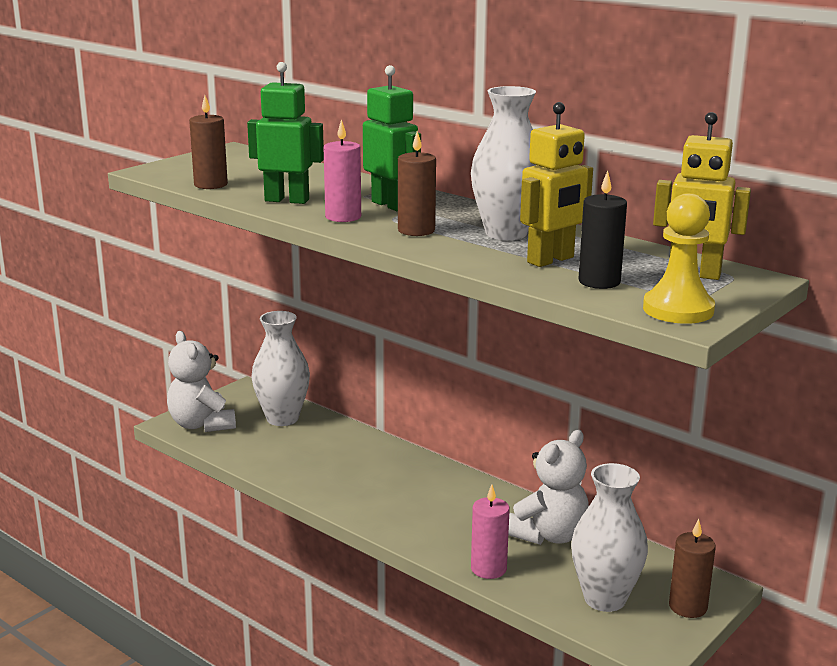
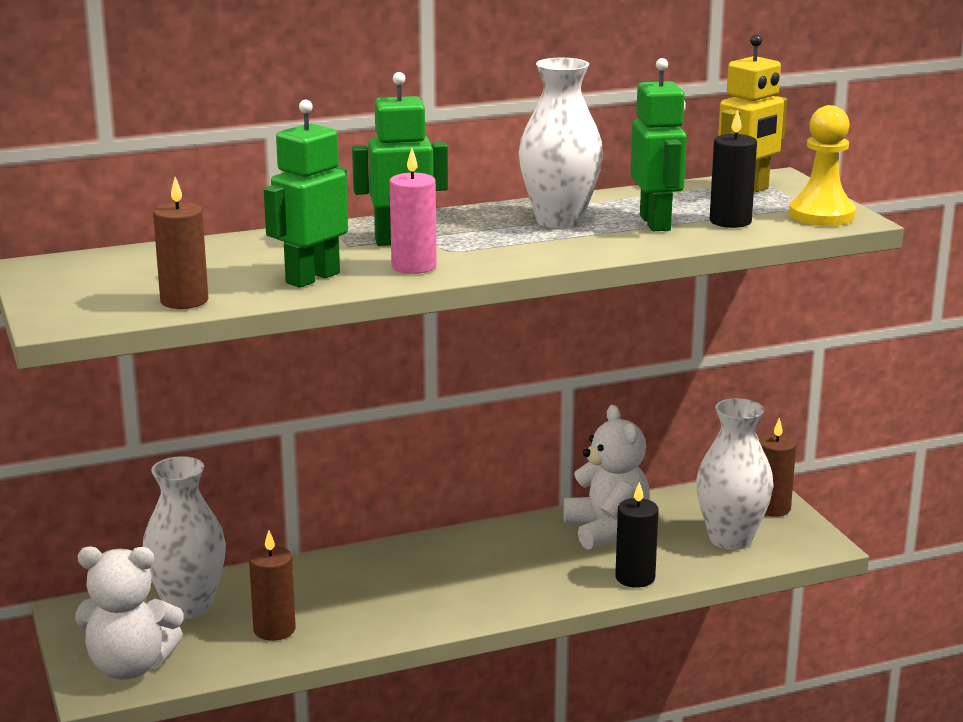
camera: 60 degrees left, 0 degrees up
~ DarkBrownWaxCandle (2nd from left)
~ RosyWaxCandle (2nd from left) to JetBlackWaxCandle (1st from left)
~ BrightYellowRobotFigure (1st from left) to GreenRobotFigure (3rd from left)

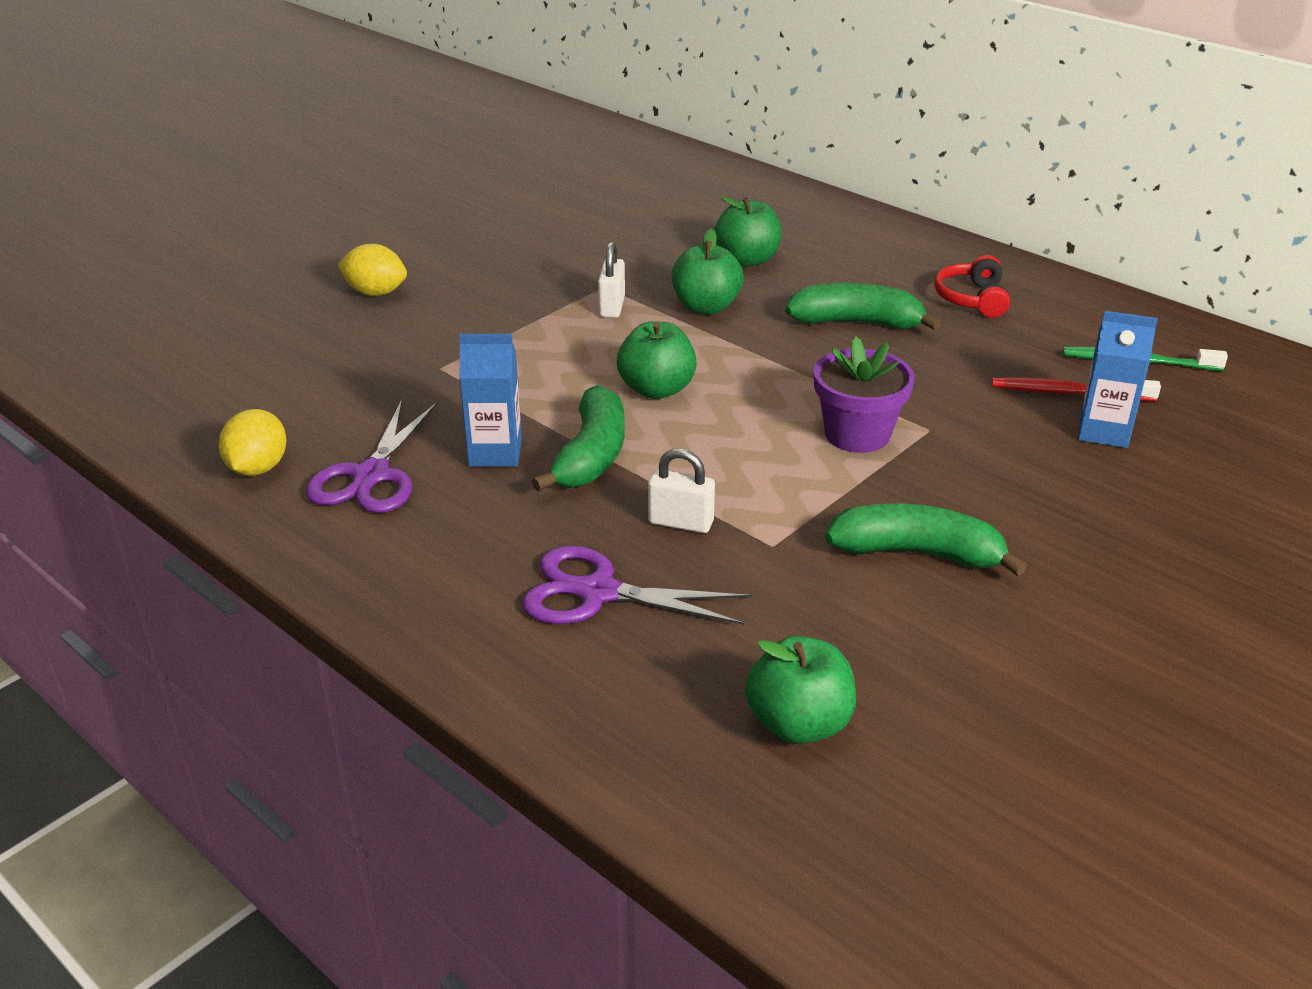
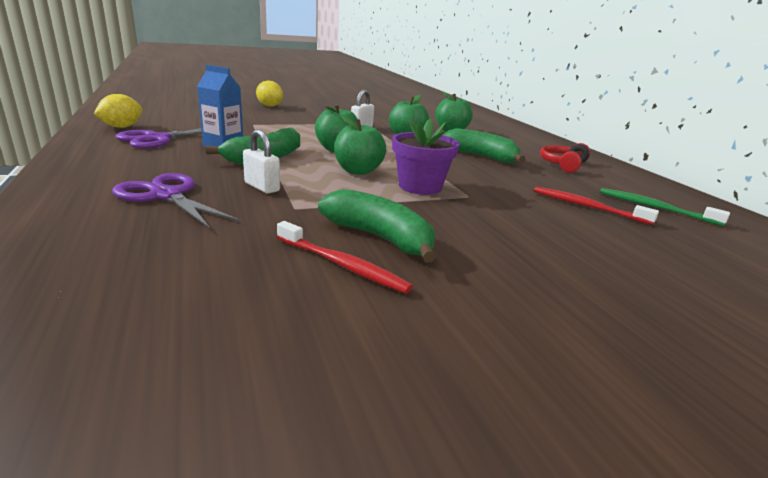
camera: 25 degrees right, 10 degrees down
~ GreenAppleFruit (4th from left in the first image) to GreenAppleFruit (2nd from left)
- BlueCarton (2nd from left)
+ CrimsonDentalBrush (1st from left)

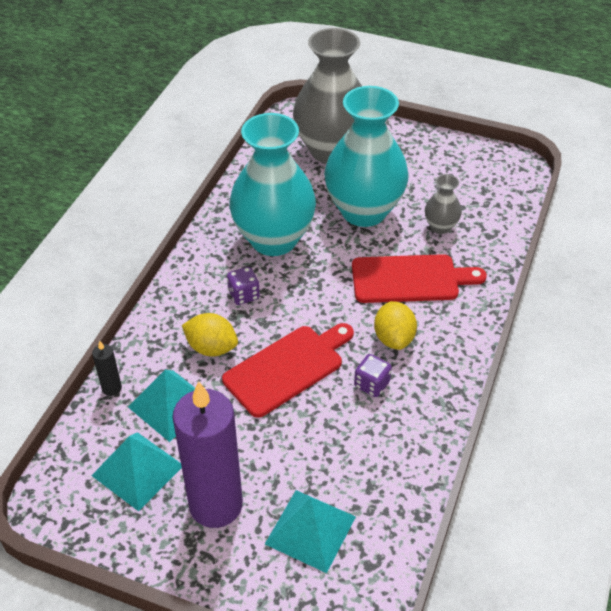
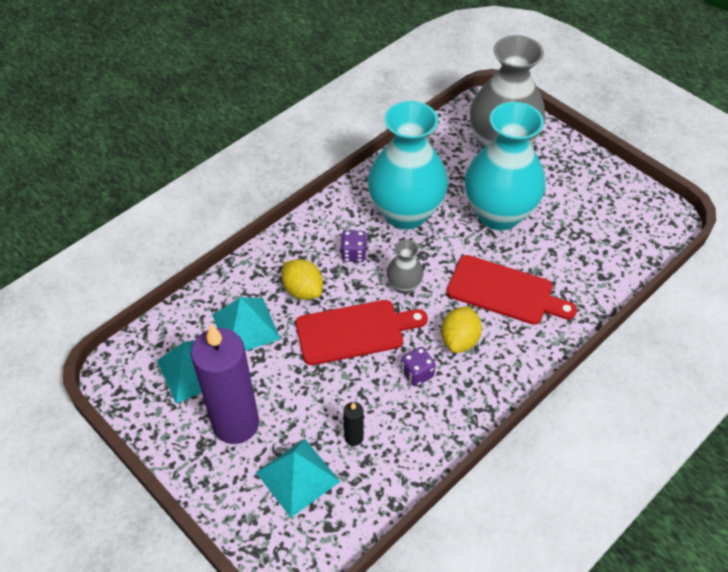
camera: 25 degrees right, 5 degrees up
~ JetBlackWaxCandle
~ GreyFlowerVase (2nd from left in the first image) to GreyFlowerVase (1st from left)

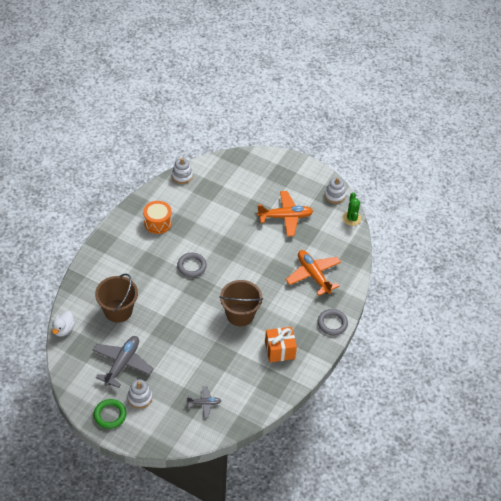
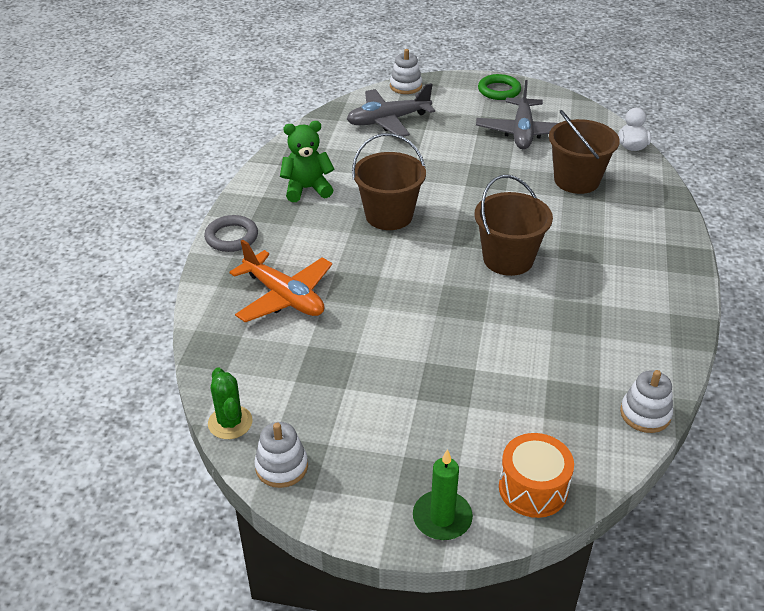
camera: 165 degrees right, 10 degrees down
~ SnowWhiteRingStacker (1st from left in the first image) to SnowWhiteRingStacker (2nd from left)
~ OrangeColouredDrum
~ GreyHoop (1st from left) to DarkBrownBucket (2nd from left)
~ GreyPlane (2nd from left in the first image) x1.88
- OrangeColouredPlane (1st from left)
~ OrangeColouredPresent to GreenTeddy
+ GreenWaxCandle

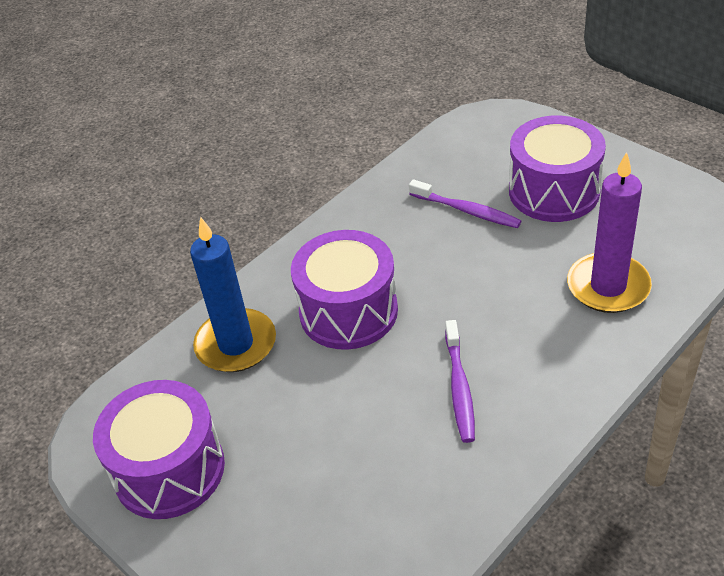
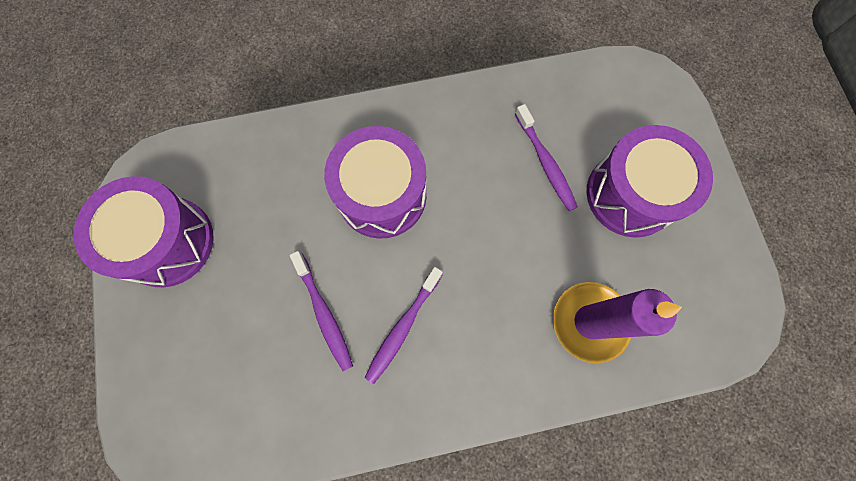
camera: 30 degrees right, 30 degrees up
- BlueWaxCandle
+ RoyalPurpleDentalBrush (1st from left)

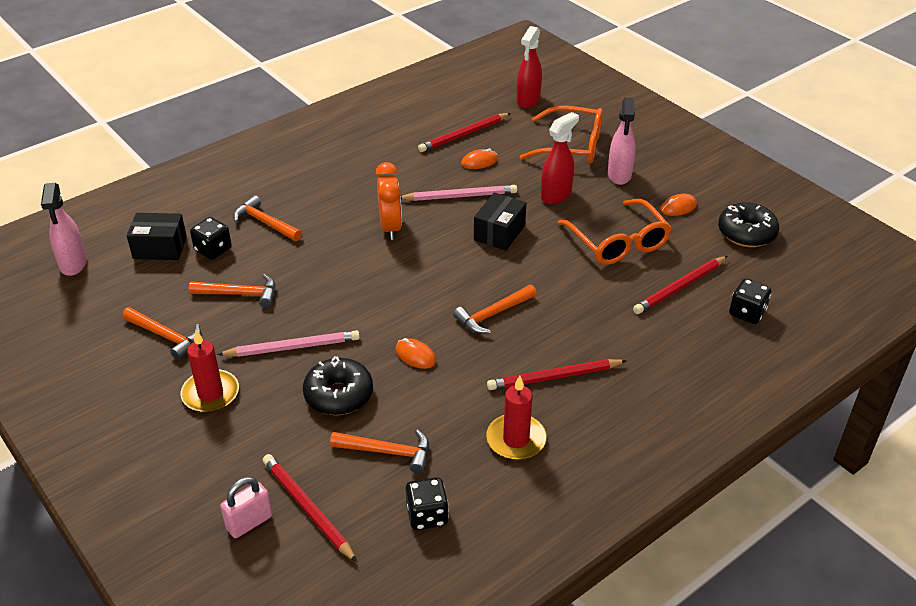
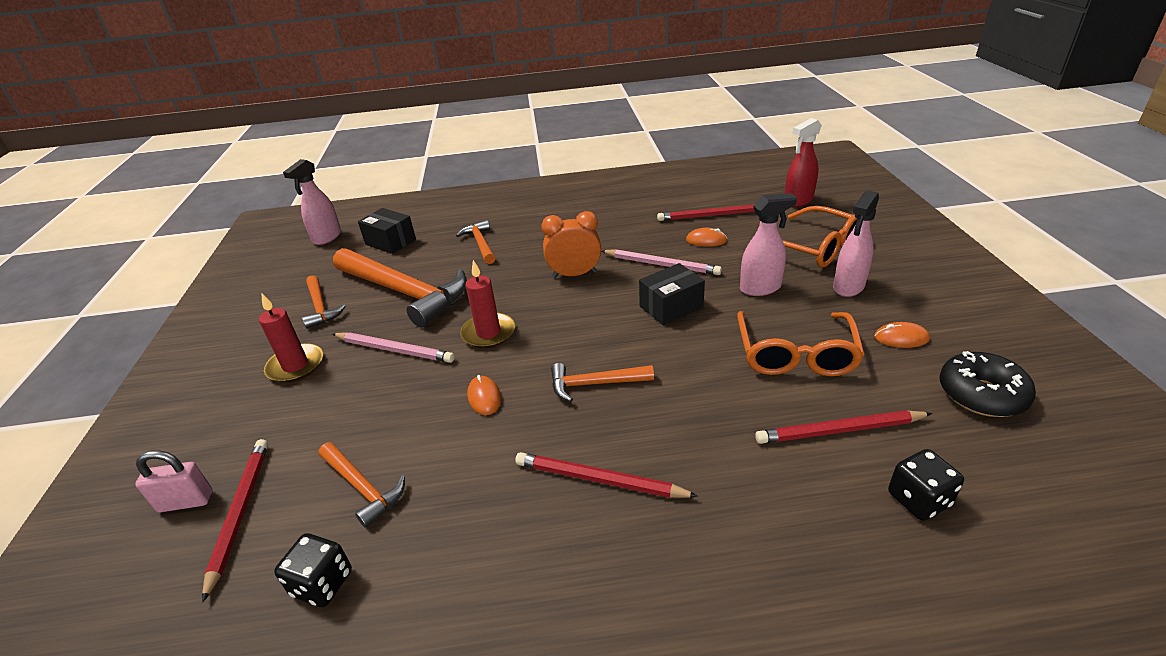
camera: 35 degrees right, 5 degrees down
~ OrangeColouredClawHammer (2nd from left in the first image) x2.00
- JetBlackDie (1st from left)
- JetBlackGlazedDonut (1st from left)
~ OrangeColouredClock 120 degrees counterclockwise
~ CrimsonWaxCandle (2nd from left)
~ CrimsonSprayBottle (2nd from left) to RosySprayBottle (2nd from left)

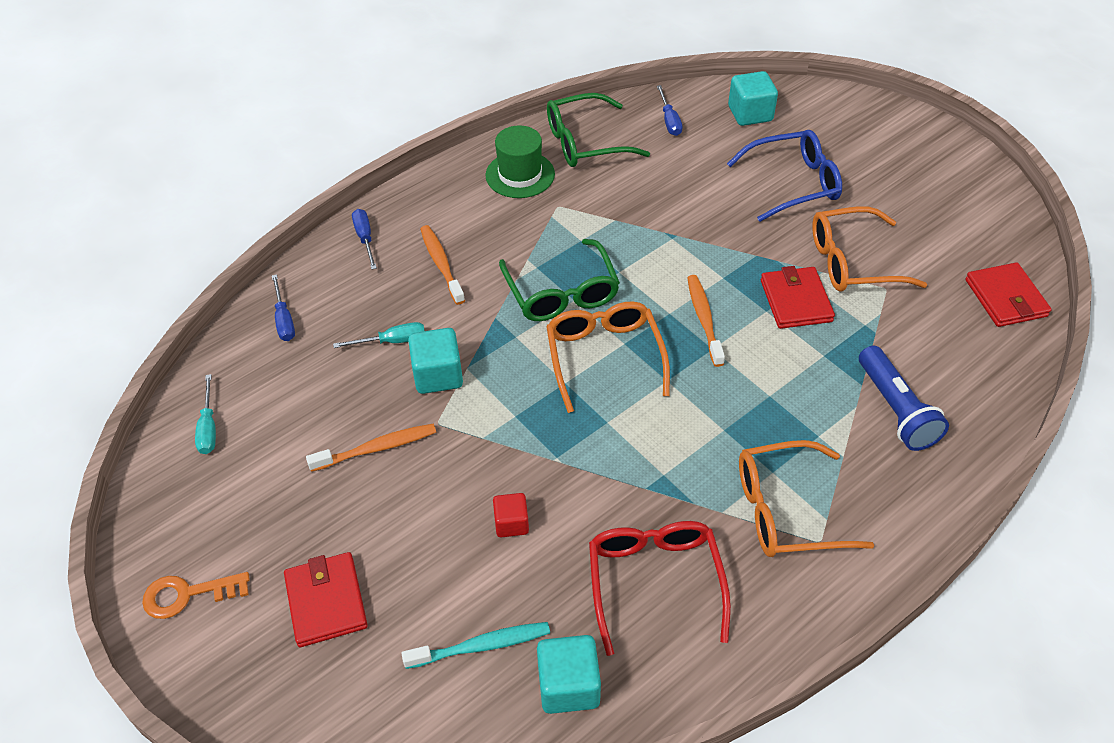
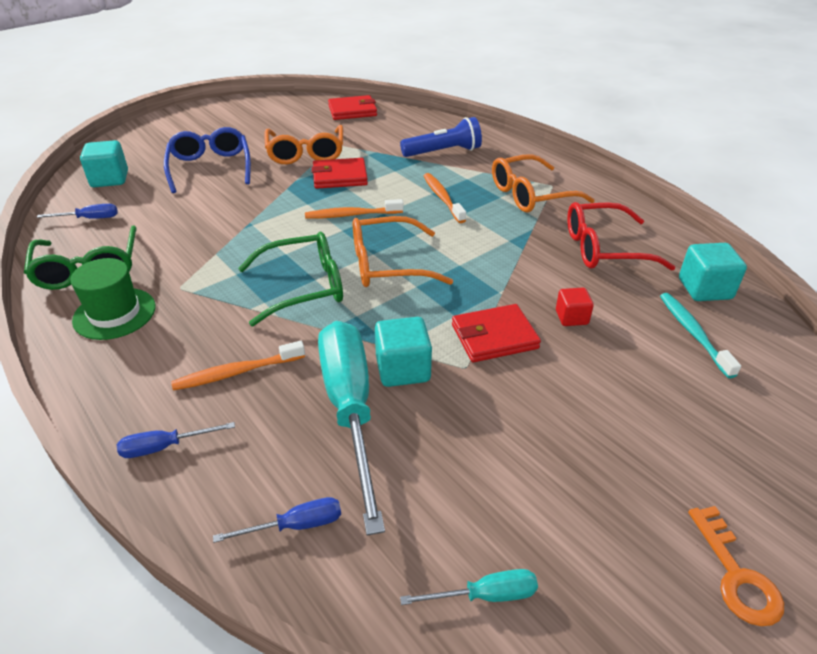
camera: 90 degrees left, 10 degrees down
~ CrimsonBillfold (1st from left in the first image) to CrimsonBillfold (3rd from left)
~ OrangeColouredDentalBrush (1st from left in the first image) to OrangeColouredDentalBrush (3rd from left)
~ TurquoiseScrewdriver (2nd from left in the first image) x2.36
~ OrangeColouredSpectacles (2nd from left in the first image) 75 degrees clockwise

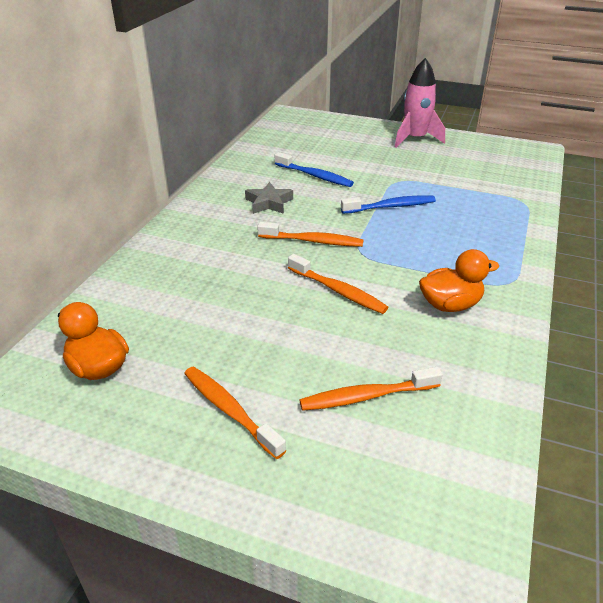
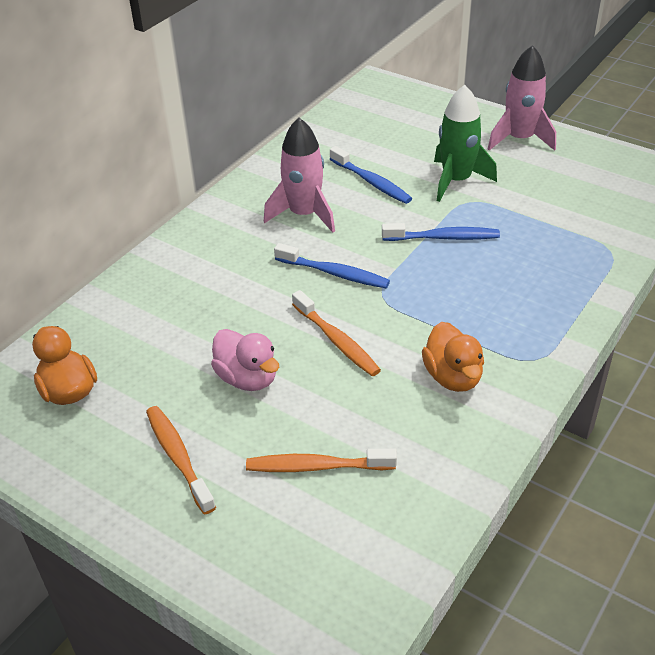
camera: 15 degrees right, 5 degrees up
~ GreyStar to RosyRocket (1st from left)
~ OrangeColouredDentalBrush (2nd from left) to BlueDentalBrush (1st from left)
~ OrangeColouredRubberDuck (2nd from left) 75 degrees clockwise
+ RosyRubberDuck
+ GreenRocket

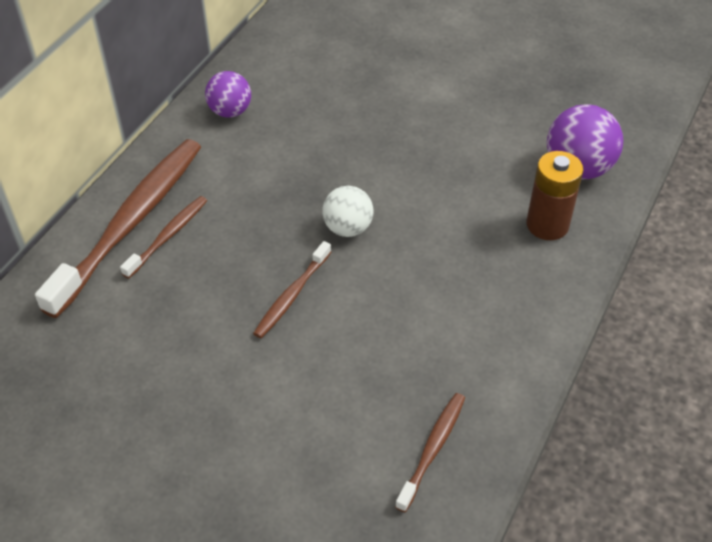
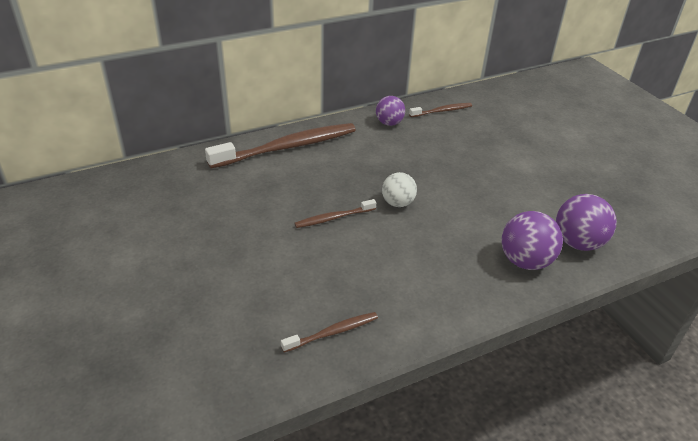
camera: 35 degrees right, 10 degrees down
~ DarkBrownDentalBrush (2nd from left in the first image) to DarkBrownDentalBrush (4th from left)
~ DarkBrownPowerCell to RoyalPurpleSphere (2nd from left)

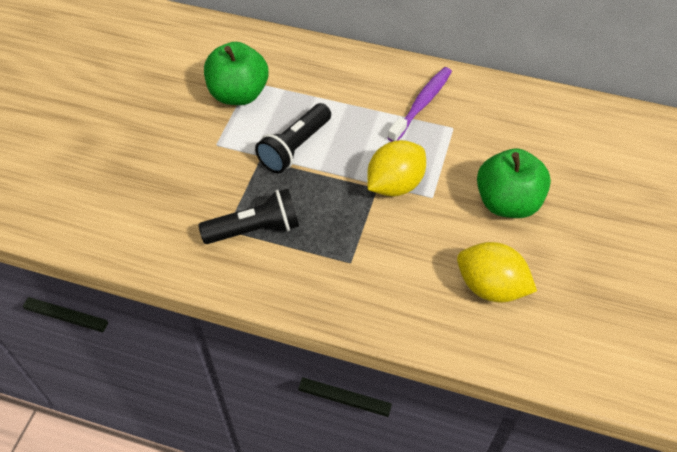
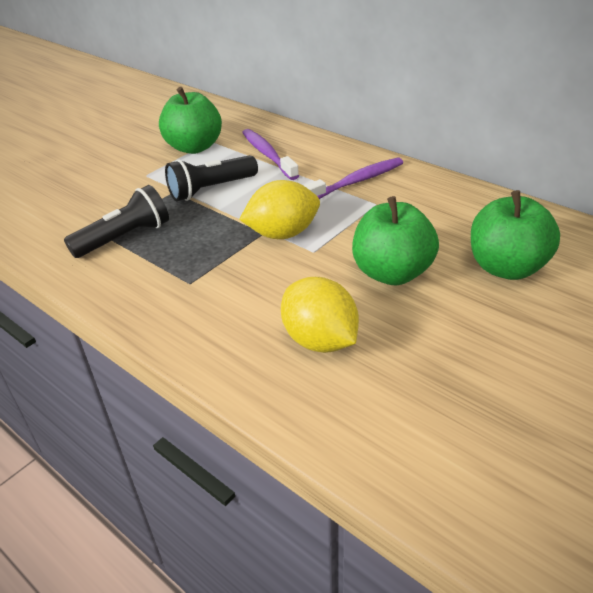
camera: 25 degrees right, 15 degrees down
~ JetBlackFlashlight (1st from left) 45 degrees counterclockwise
+ RoyalPurpleDentalBrush (1st from left)
+ GreenAppleFruit (3rd from left)

